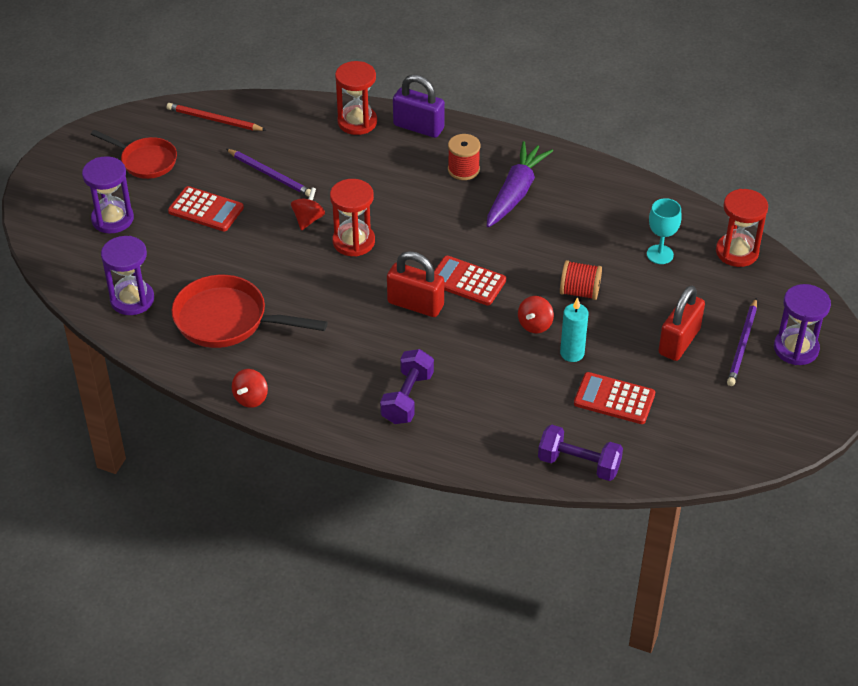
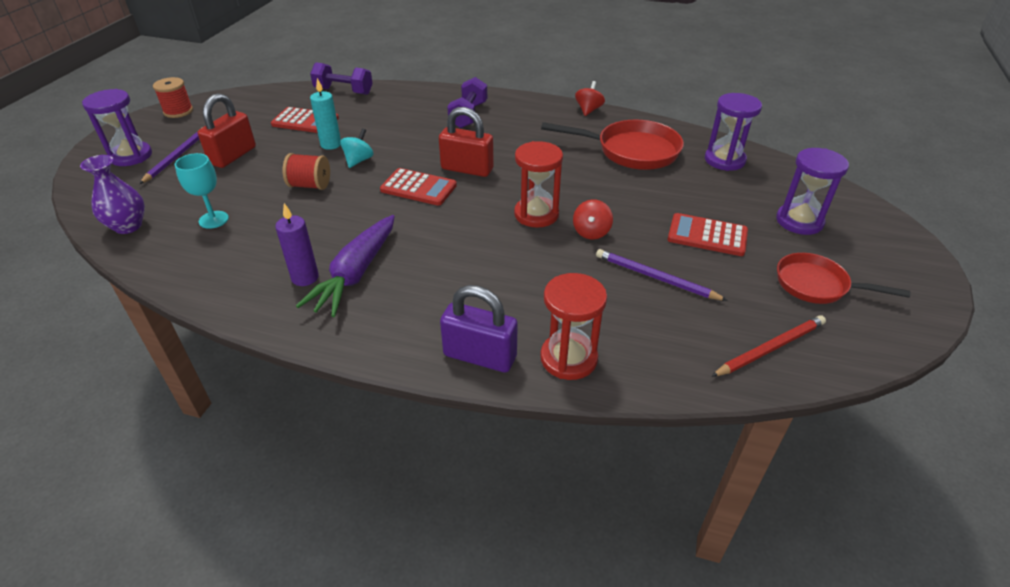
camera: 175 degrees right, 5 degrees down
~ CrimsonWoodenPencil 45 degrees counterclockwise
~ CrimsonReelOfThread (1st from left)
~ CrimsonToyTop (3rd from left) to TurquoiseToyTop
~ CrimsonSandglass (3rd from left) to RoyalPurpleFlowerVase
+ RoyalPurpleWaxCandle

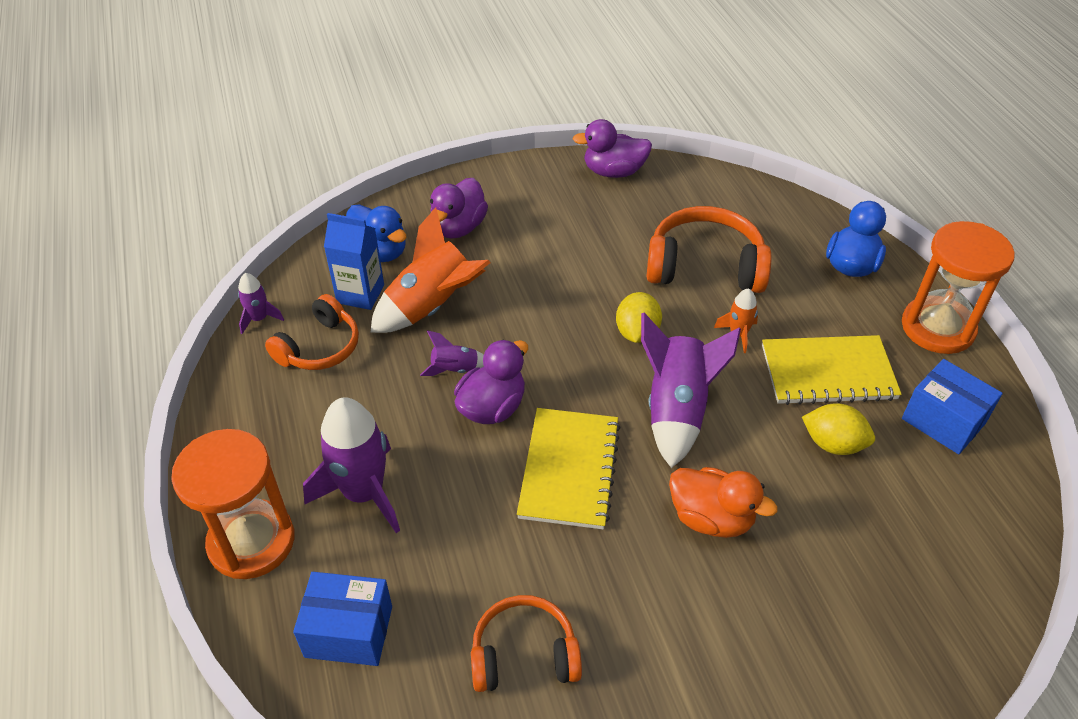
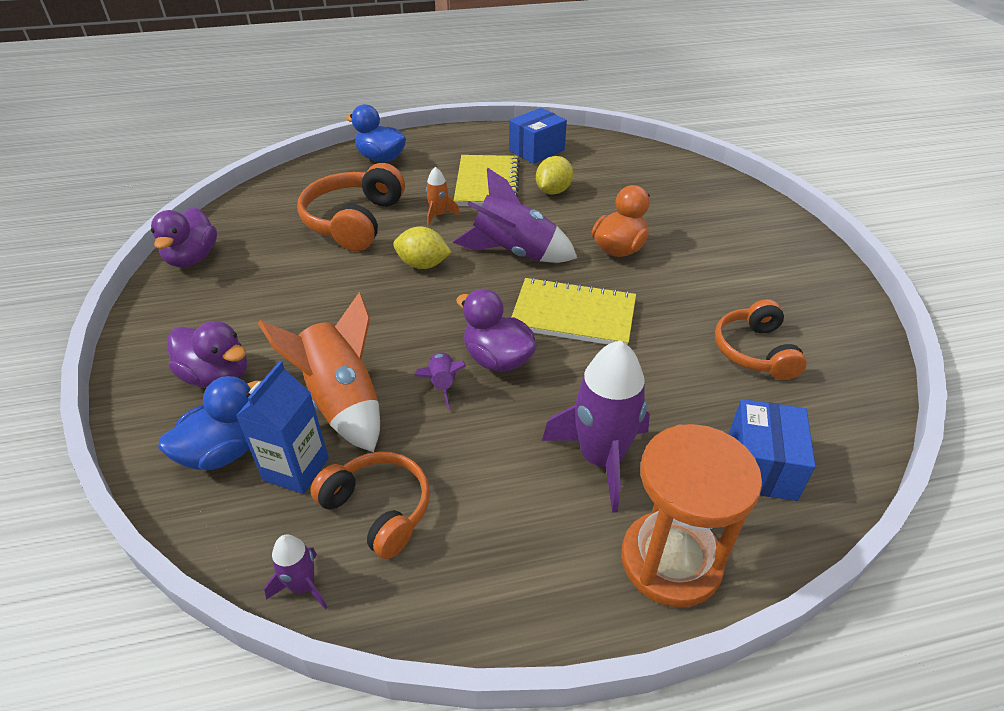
camera: 85 degrees left, 5 degrees down
- OrangeColouredSandglass (2nd from left)

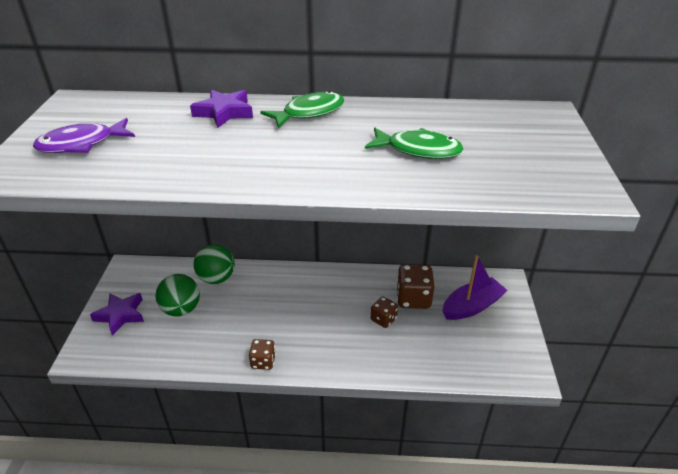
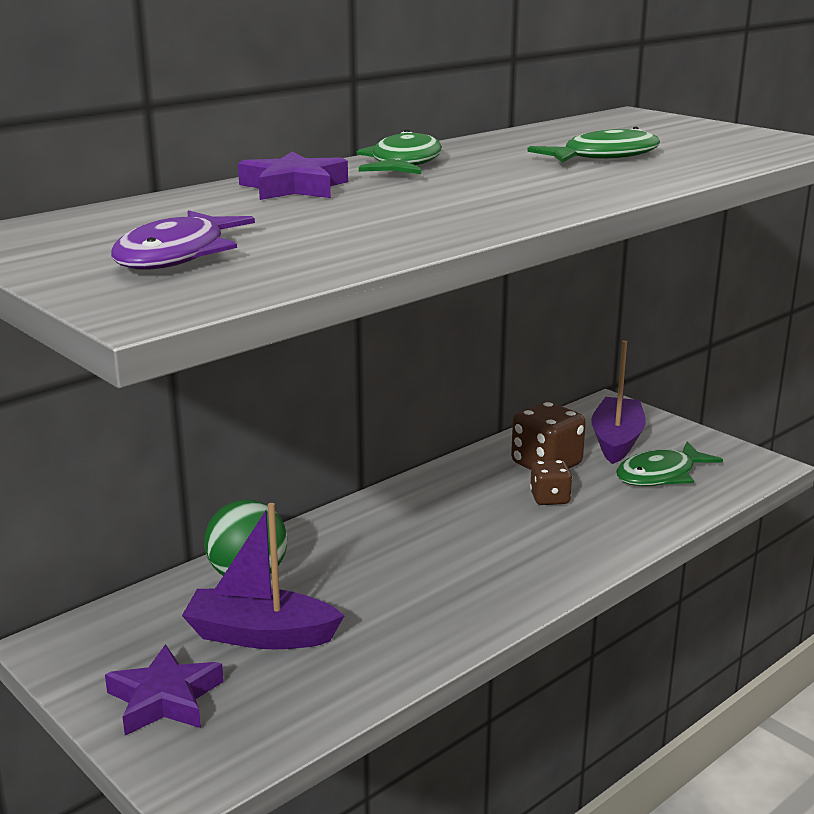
camera: 45 degrees left, 15 degrees down
~ GreenSphere (1st from left) to RoyalPurpleBoat (1st from left)
- DarkBrownDie (1st from left)
+ GreenToyFish (3rd from left)

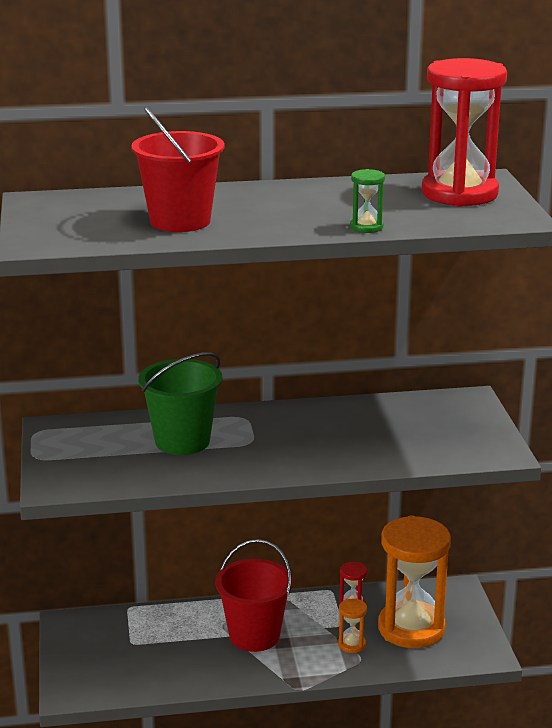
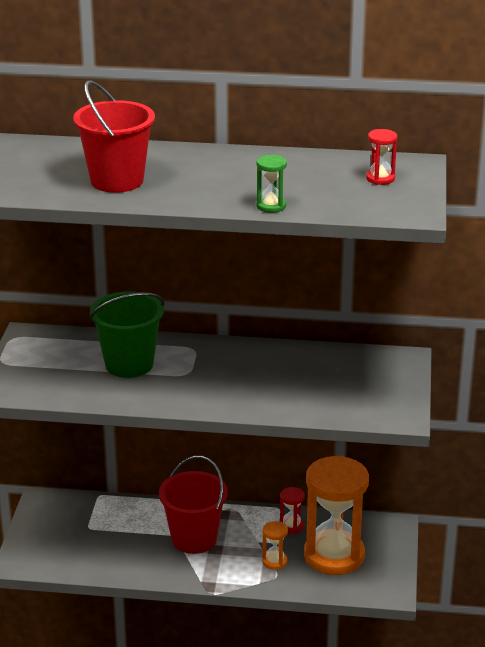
camera: 15 degrees right, 5 degrees up
~ CrimsonSandglass (2nd from left) x0.41

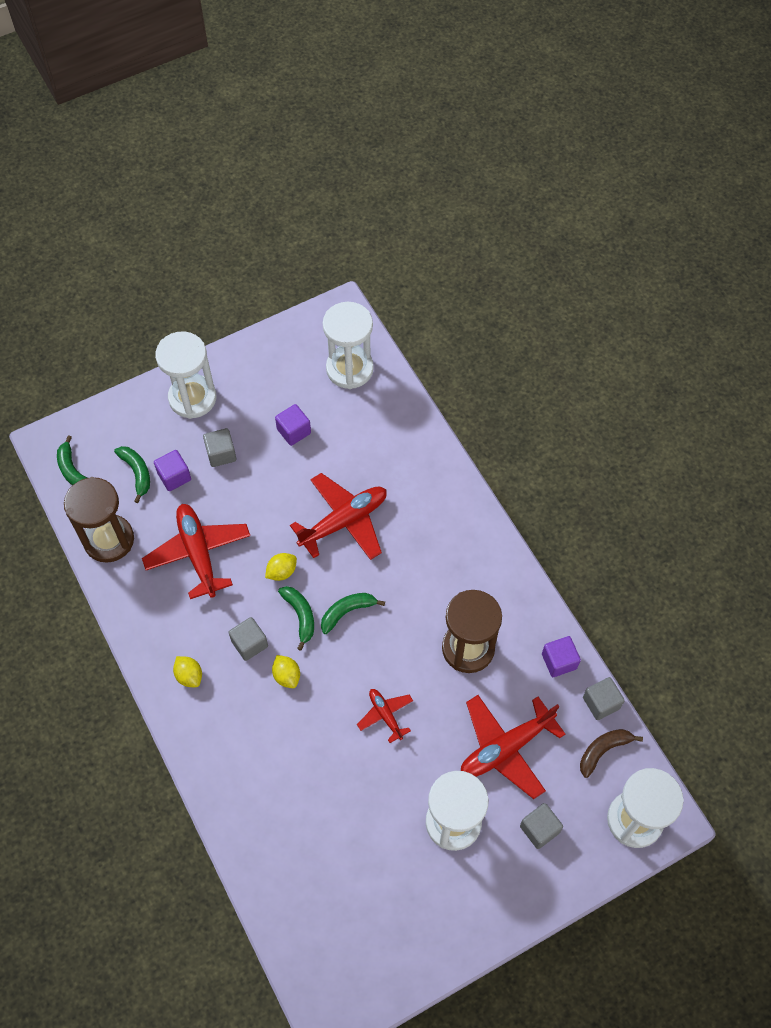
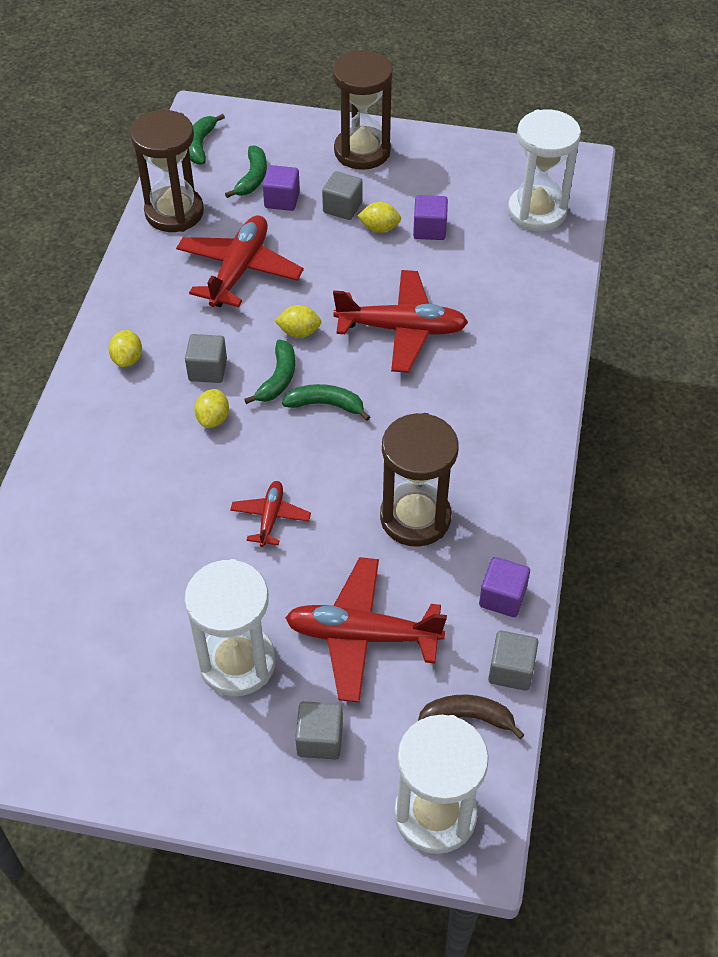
camera: 40 degrees right, 10 degrees down
~ SnowWhiteSandglass (1st from left) to DarkBrownSandglass (2nd from left)
+ BrightYellowToyLemon (4th from left)

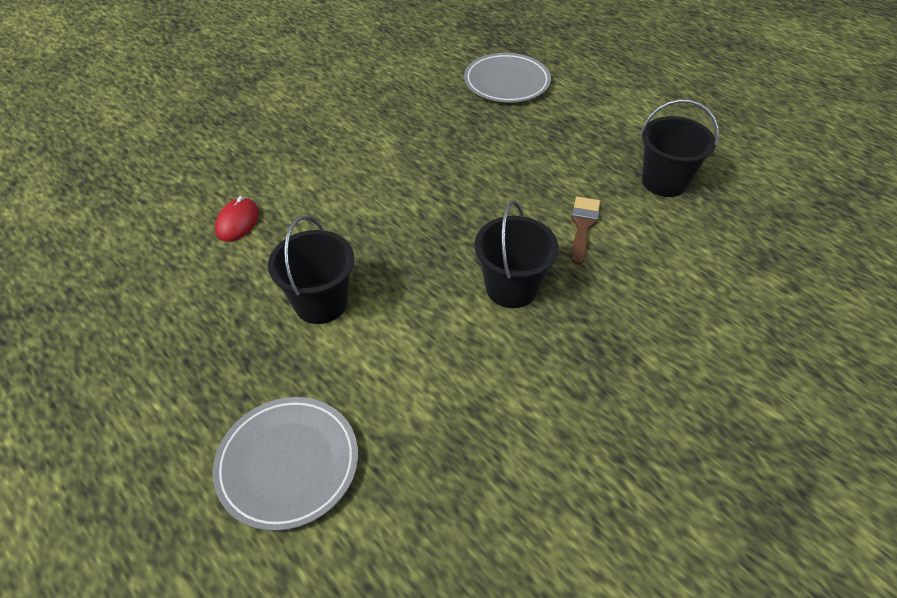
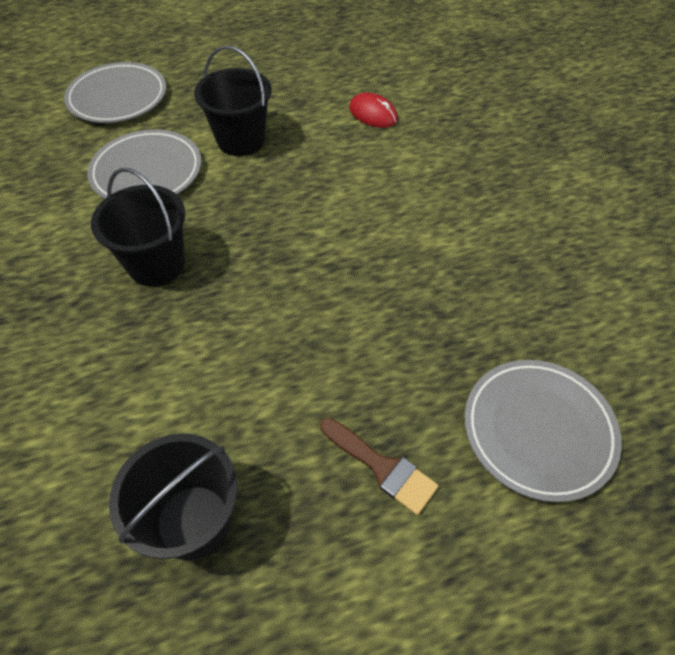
camera: 115 degrees right, 5 degrees up
~ DarkBrownBrush
+ GreyDinnerPlate (2nd from left)

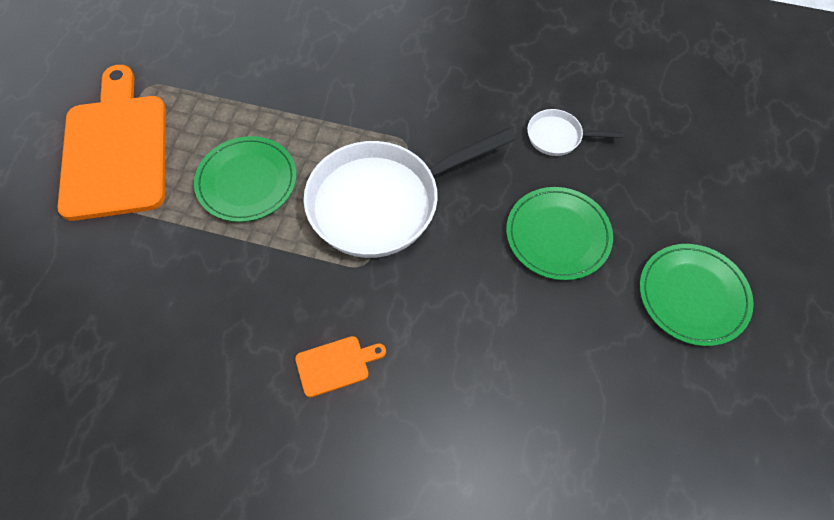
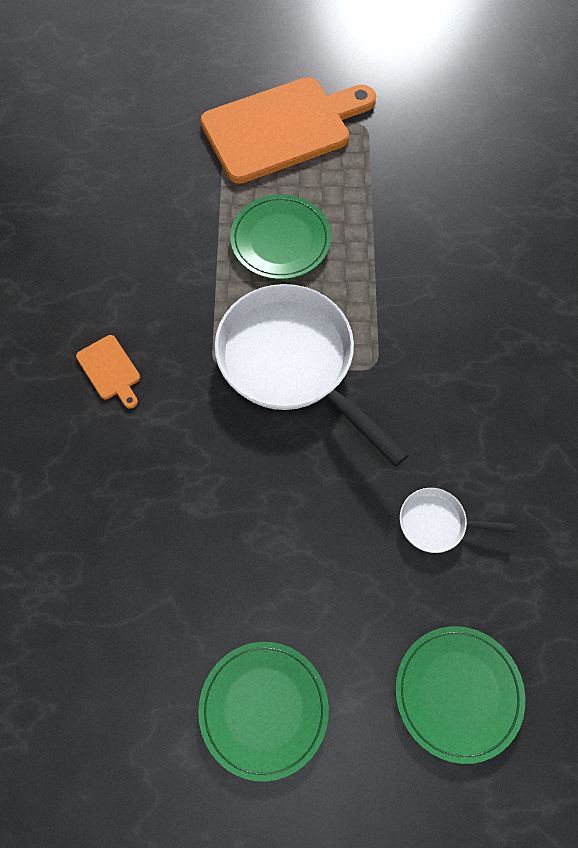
camera: 75 degrees right, 5 degrees up
~ GreenDinnerPlate (2nd from left in the first image) to GreenDinnerPlate (3rd from left)
~ SnowWhitePan (2nd from left) 75 degrees counterclockwise

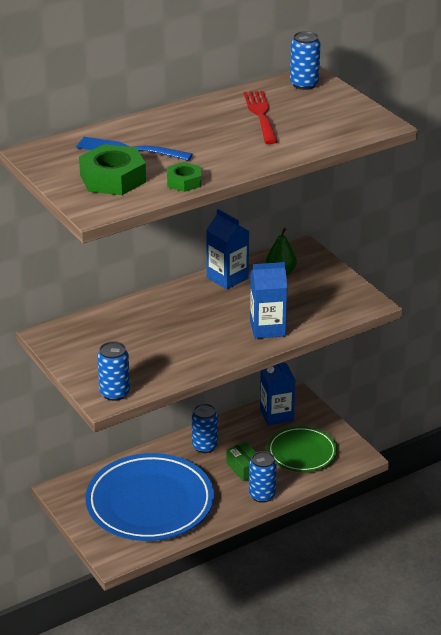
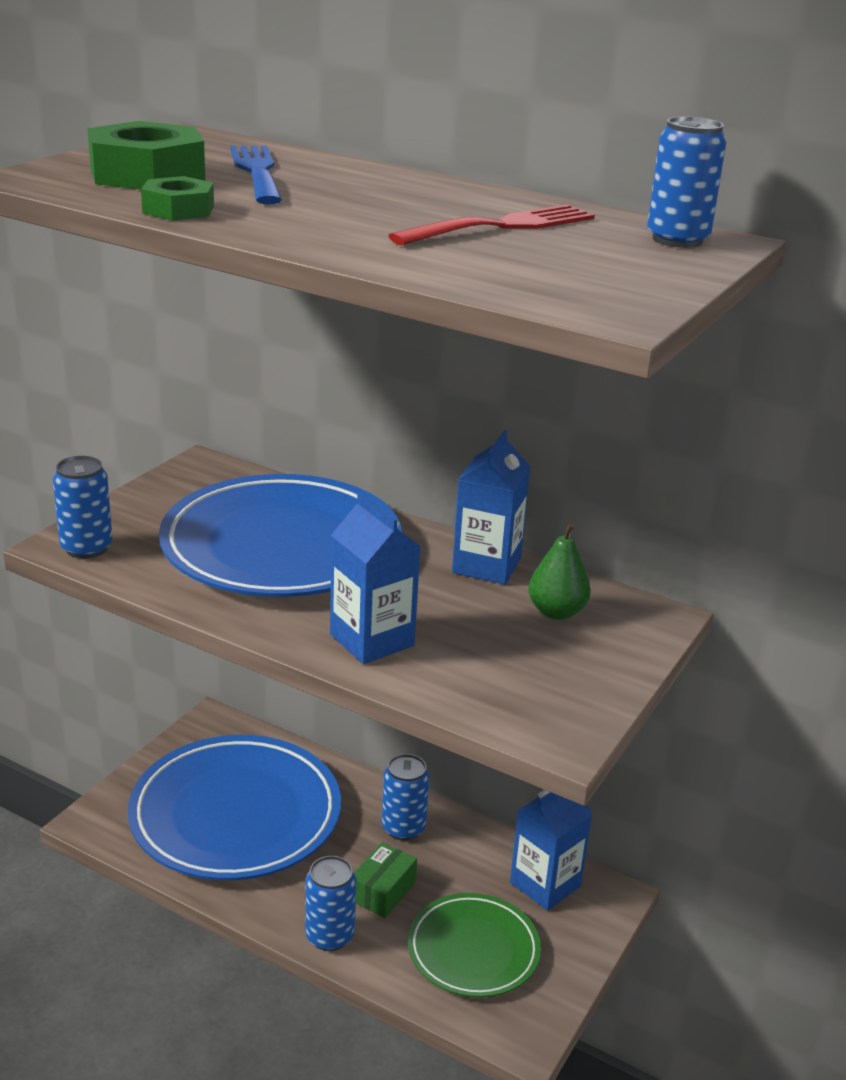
camera: 60 degrees right, 5 degrees down
+ BlueDinnerPlate (2nd from left)

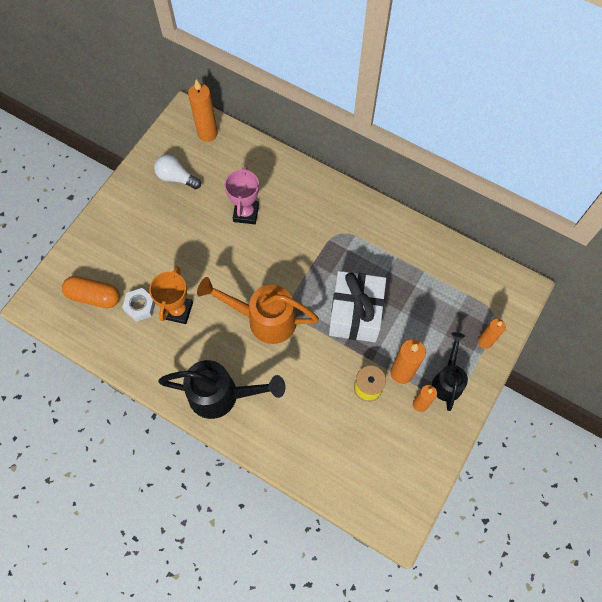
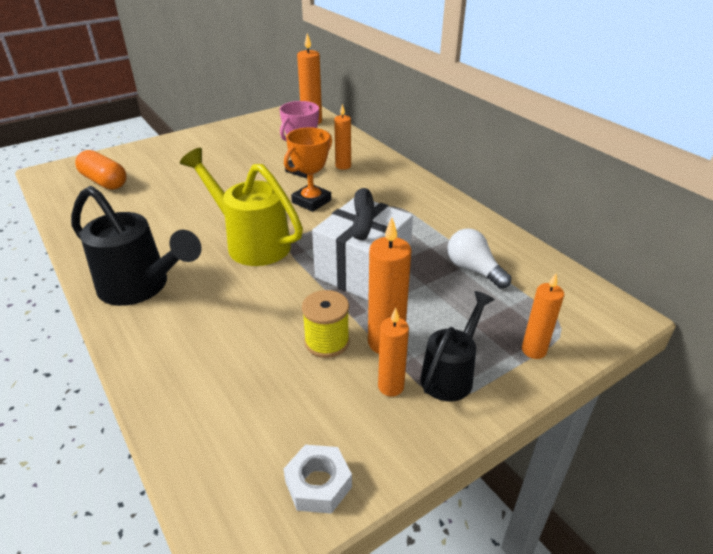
camera: 25 degrees right, 30 degrees down
~ SnowWhiteHexagonNut
~ OrangeColouredPrizeCup
~ SnowWhiteLightbulb
~ OrangeColouredWateringCan to BrightYellowWateringCan
+ OrangeColouredWaxCandle (2nd from left)

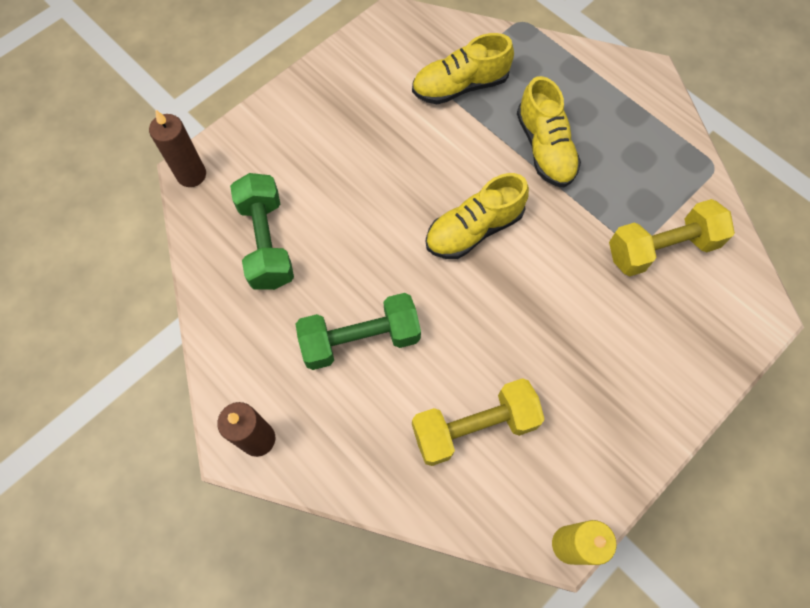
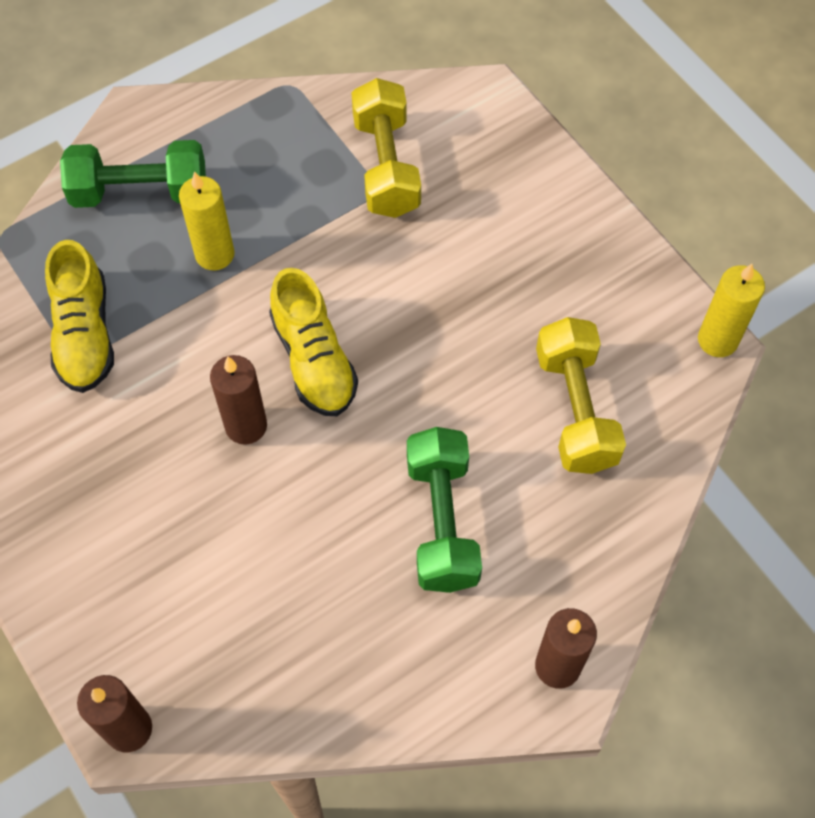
camera: 80 degrees left, 5 degrees down
~ GreenDumbbell (1st from left)
~ BrightYellowSneaker (3rd from left) to BrightYellowWaxCandle (1st from left)
+ DarkBrownWaxCandle (2nd from left)

